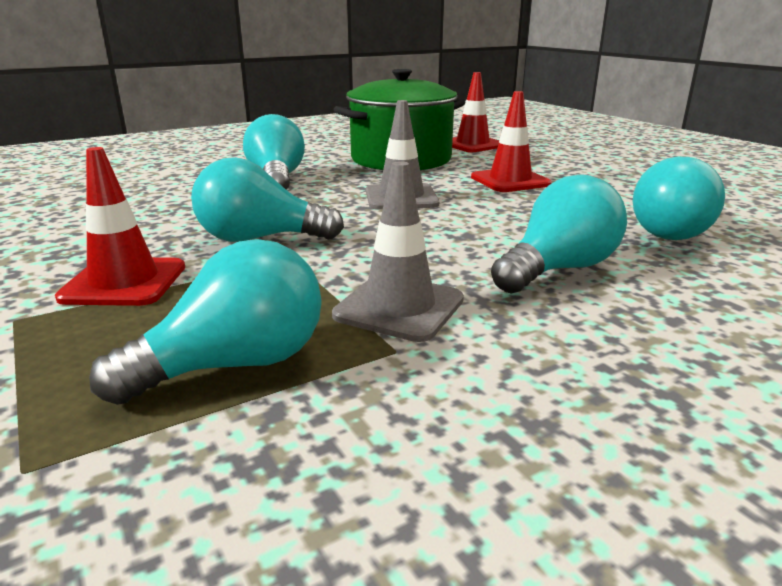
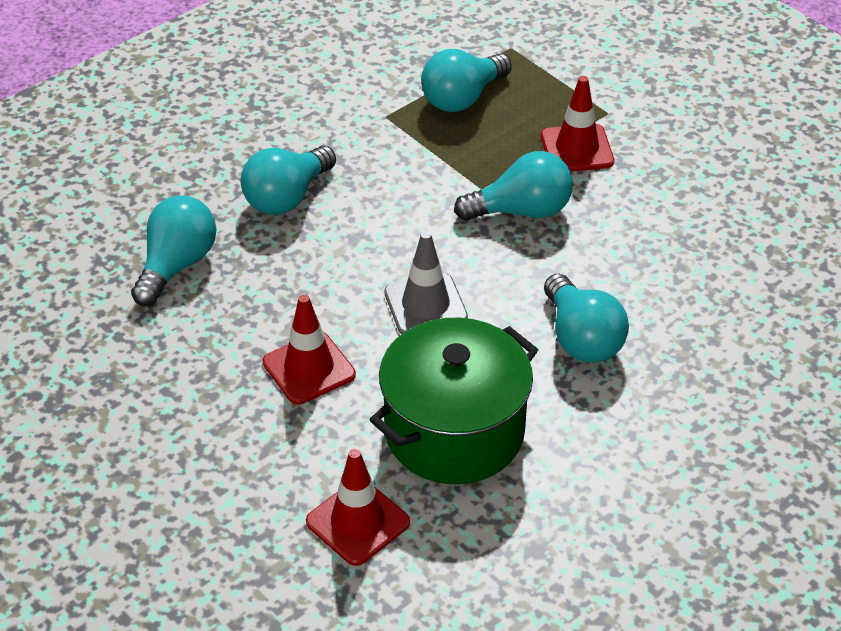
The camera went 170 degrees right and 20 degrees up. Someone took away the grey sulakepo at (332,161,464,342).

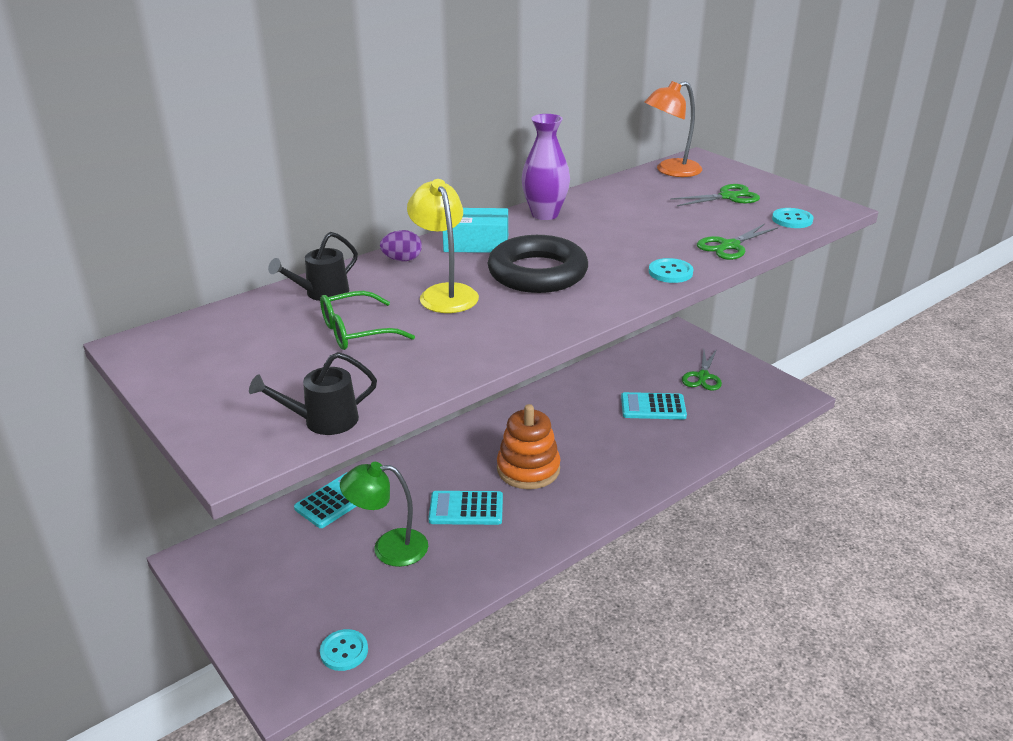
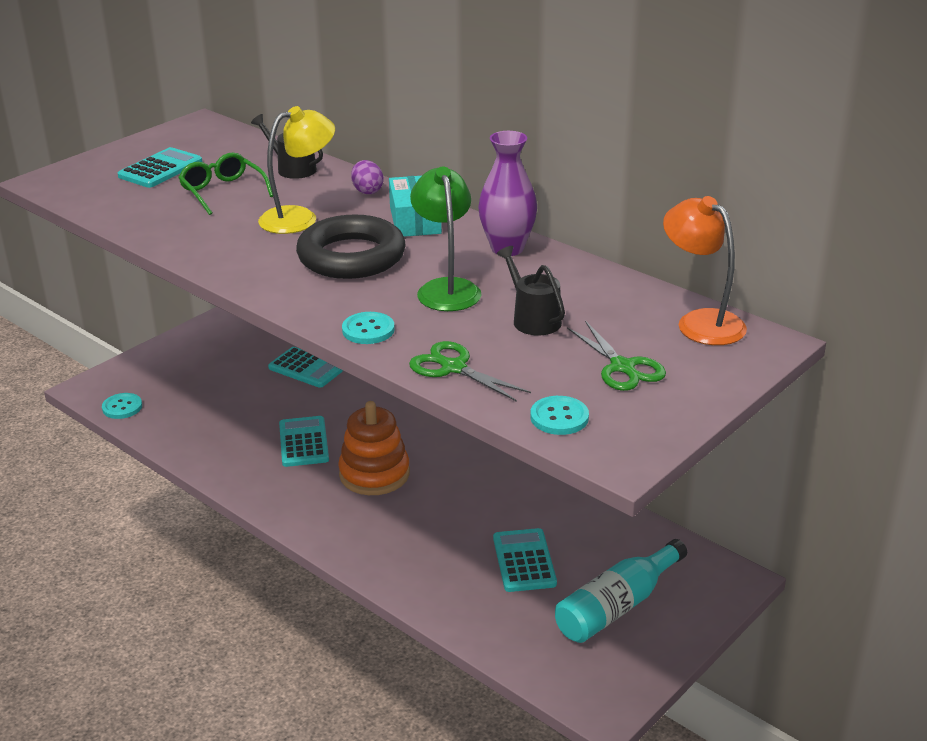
The camera went 80 degrees right and 0 degrees up. Someone swapped the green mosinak at (682,349,722,391) for the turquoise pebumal at (555,539,687,643). Someone carried the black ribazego from (249,352,377,435) to (497,246,565,335). Someone carried the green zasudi from (340,462,428,567) to (410,167,482,311). Someone put down the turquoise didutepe at (118,147,202,188).

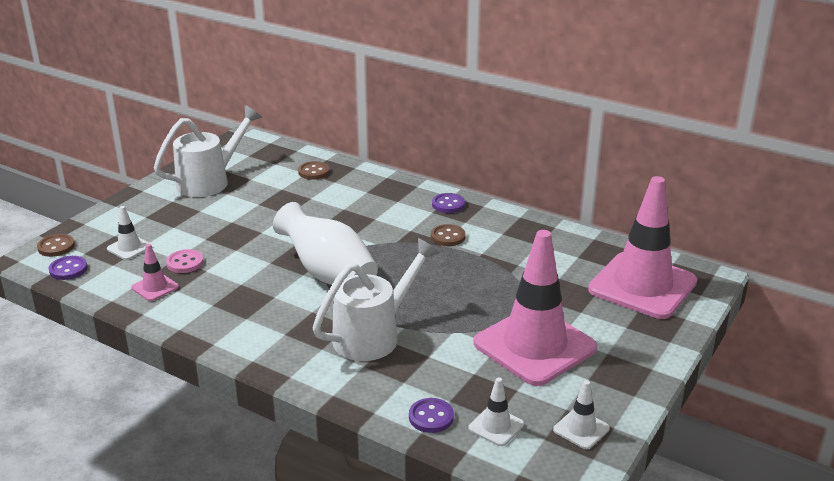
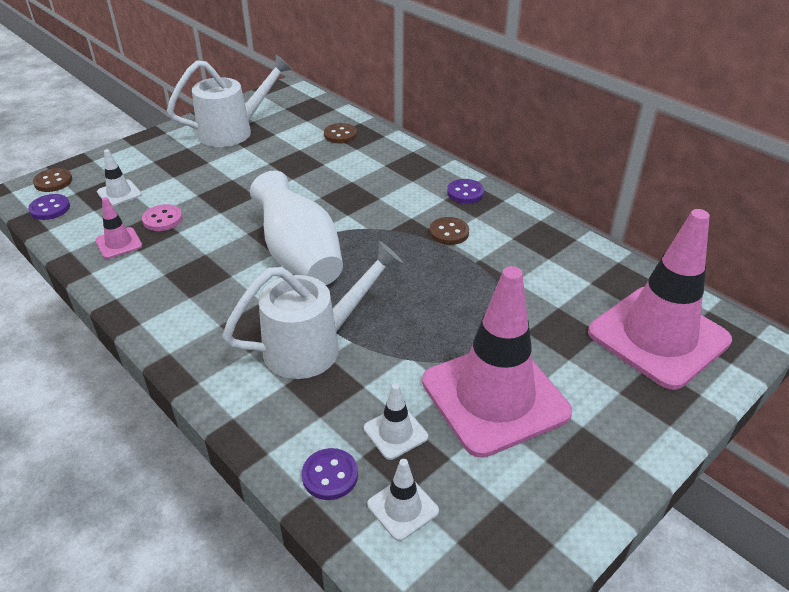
The camera went 15 degrees right and 10 degrees up. Someone carried the white sulakepo from (553,380,610,449) to (364,383,428,460).

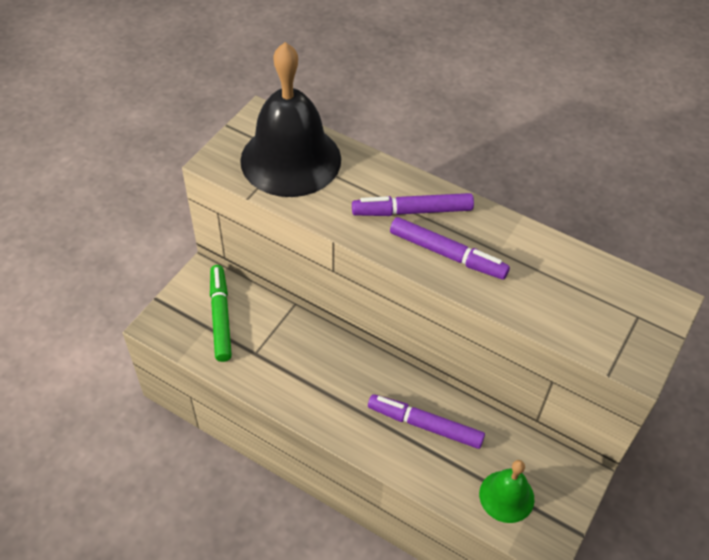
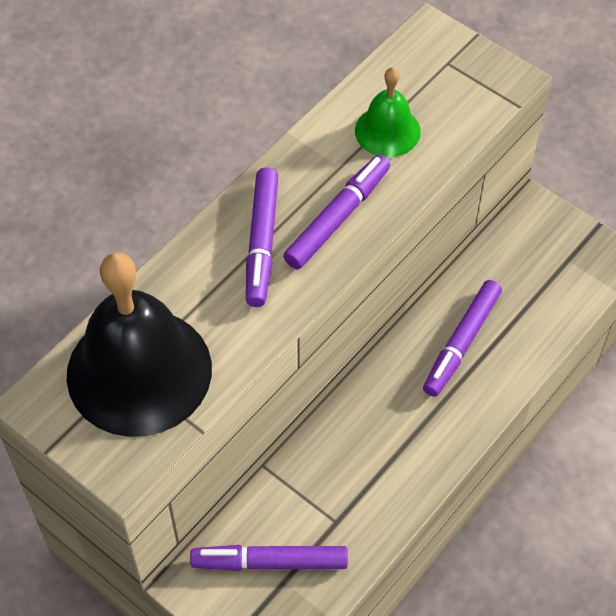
The camera went 80 degrees left and 5 degrees up. Someone repainted the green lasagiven at (210,265,232,362), which became the purple lasagiven at (190,545,348,571). Someone carried the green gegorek from (479,460,534,523) to (355,67,421,157).

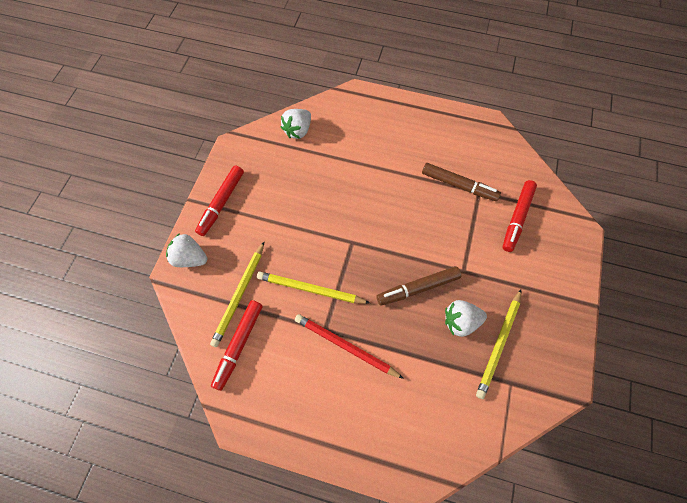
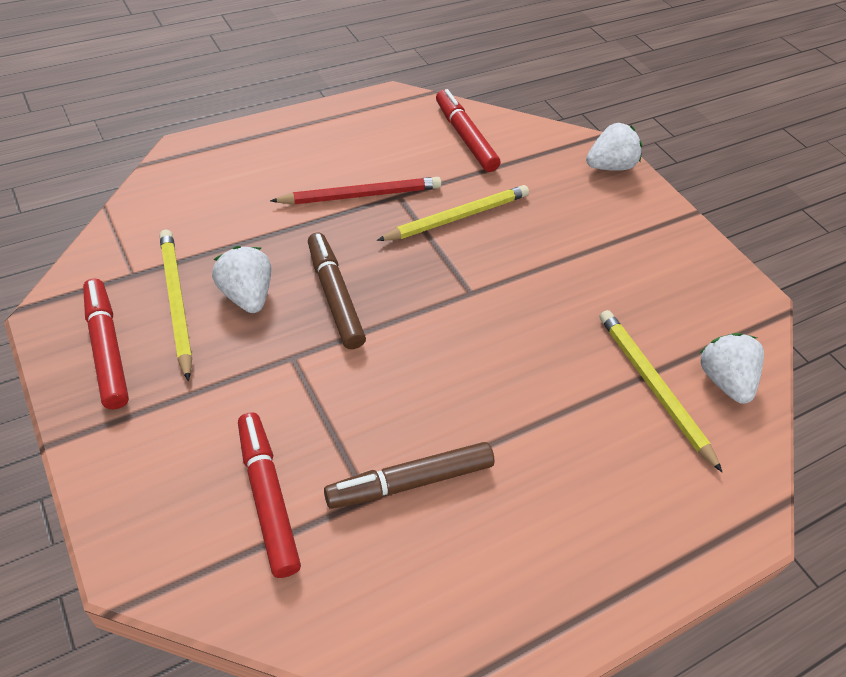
The camera went 130 degrees right and 15 degrees down. Someone carried the red lasagiven from (195,165,244,236) to (83,278,129,409). Someone carried the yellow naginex from (210,242,264,347) to (600,310,722,472). Someone rotated the brown lasagiven at (377,266,461,306) by 45 degrees counterclockwise. Someone rotated the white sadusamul at (445,300,487,337) by 60 degrees counterclockwise.

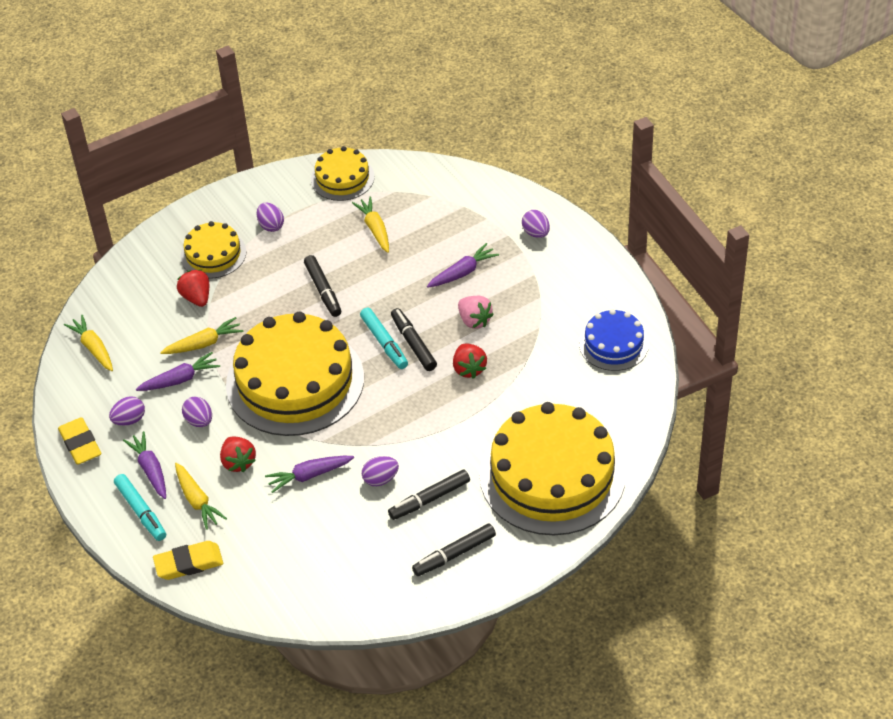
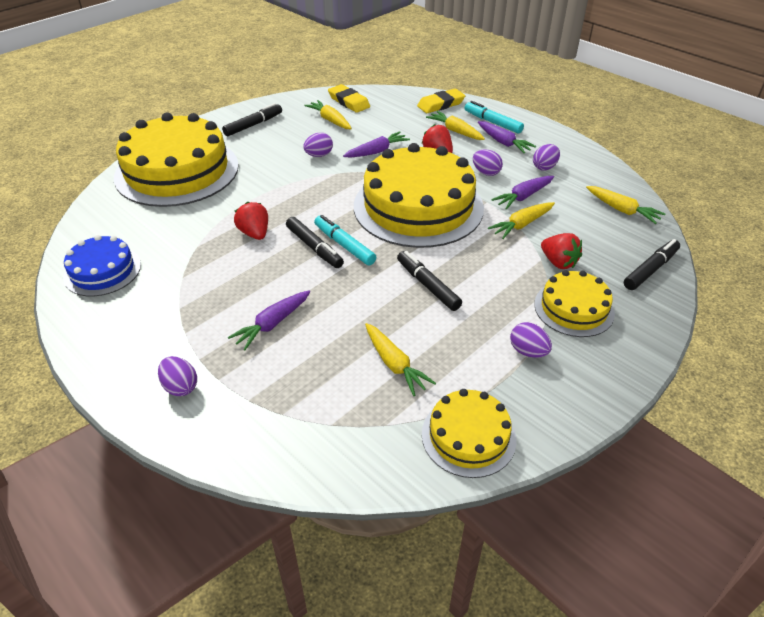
The camera went 165 degrees right and 5 degrees down. Someone took away the pink sadusamul at (458,296,494,329). Someone carried the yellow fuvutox from (58,417,101,465) to (328,84,370,113). Someone carried the black lasagiven from (388,469,470,520) to (624,239,680,290). Someone put down the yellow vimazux at (304,100,352,129).

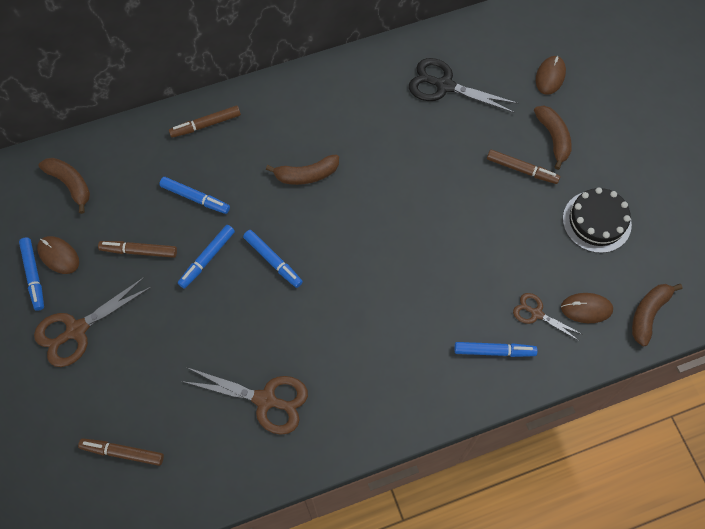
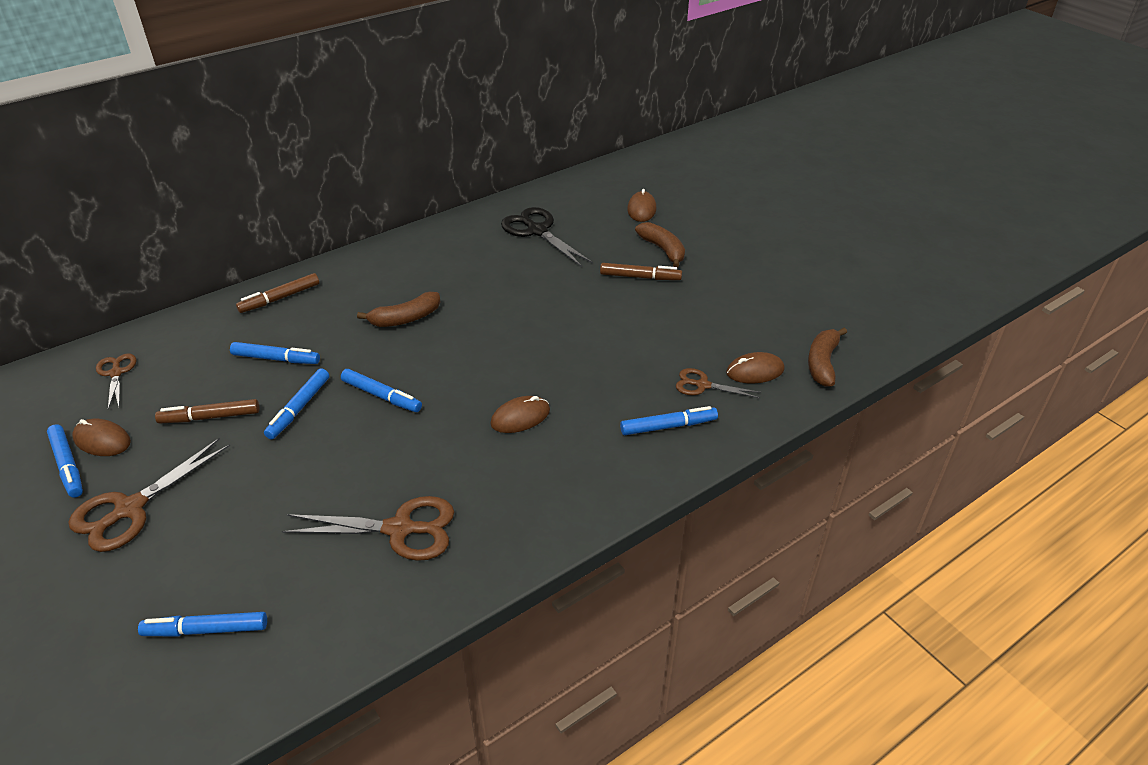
The camera went 15 degrees left and 25 degrees down. Someone rotated the black mosinak at (409,58,518,113) by 45 degrees clockwise. Someone swapped the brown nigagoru at (39,158,90,214) for the brown mosinak at (96,354,136,409). Someone took away the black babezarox at (563,187,632,253). Someone repainted the brown lasagiven at (78,438,164,466), which became the blue lasagiven at (138,612,267,637). Someone put down the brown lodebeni at (490,396,550,433).

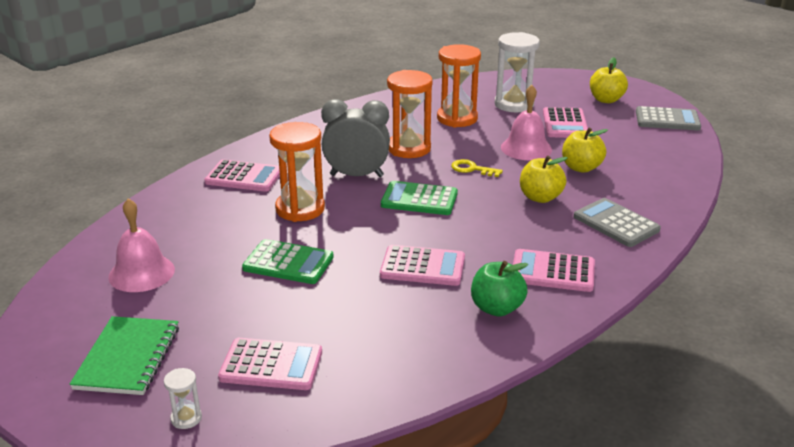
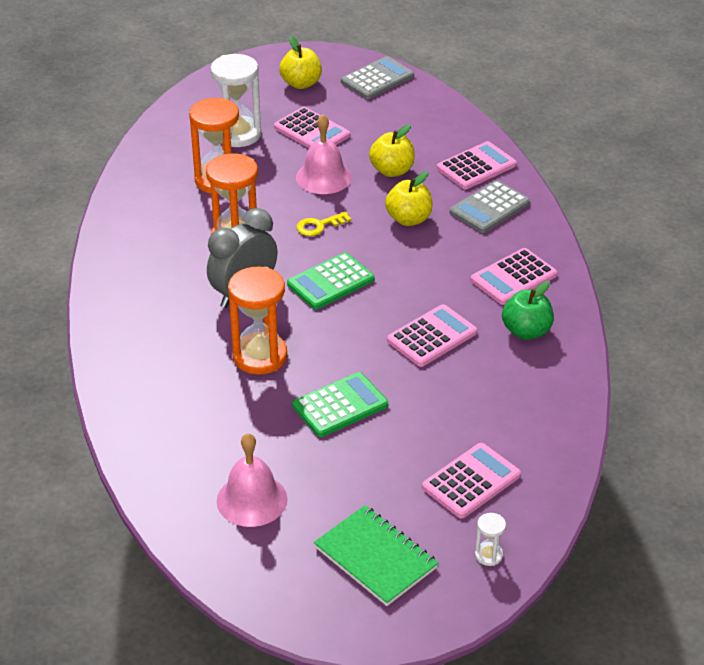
The camera went 50 degrees left and 10 degrees up. Someone carried the pink didutepe from (204,159,280,192) to (437,141,517,189). Someone rotated the grey didutepe at (574,198,661,247) by 45 degrees counterclockwise.

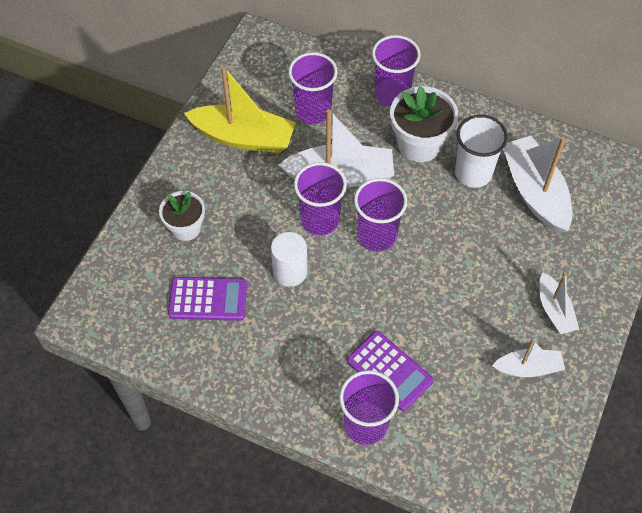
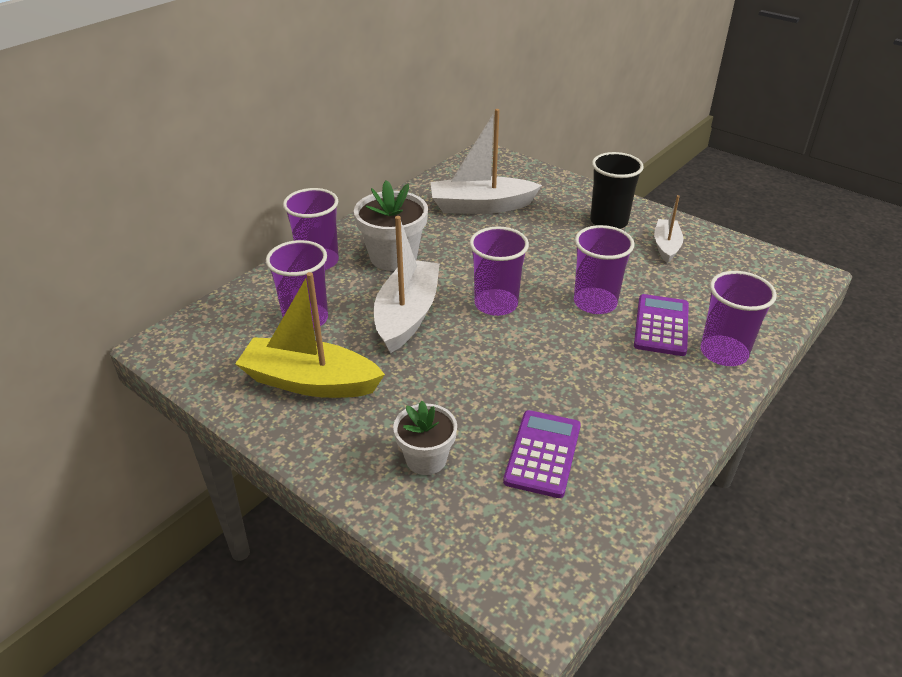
The camera went 75 degrees left and 20 degrees down. Someone rotated the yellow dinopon at (184,66,296,153) by 105 degrees counterclockwise. Someone took away the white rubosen at (455,115,508,188). Someone carried the purple rubosen from (294,162,347,236) to (574,225,634,314). Someone took away the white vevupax at (271,232,308,287). Someone swapped the white dinopon at (539,272,579,334) for the black rubosen at (590,152,644,229). Someone rotated the purple didutepe at (347,331,433,411) by 45 degrees counterclockwise.

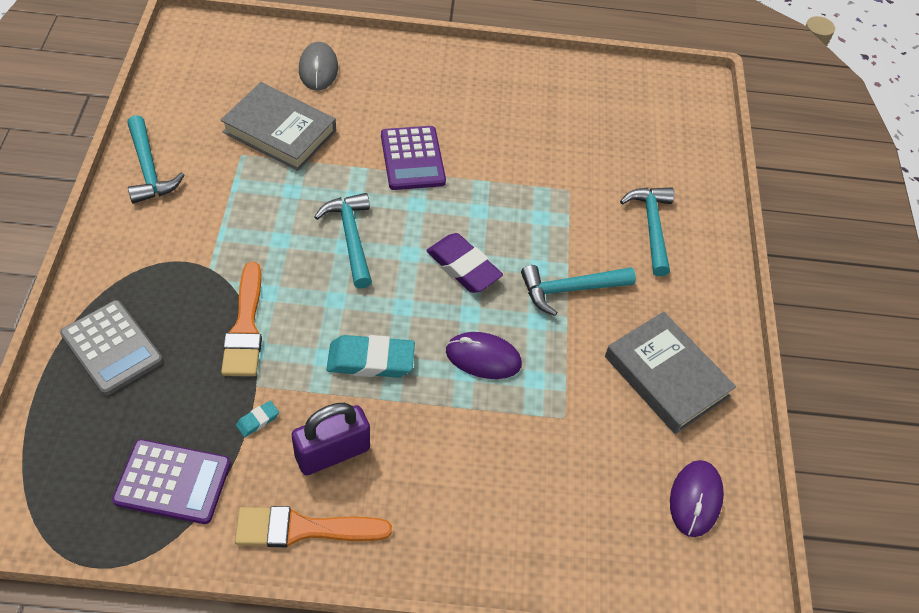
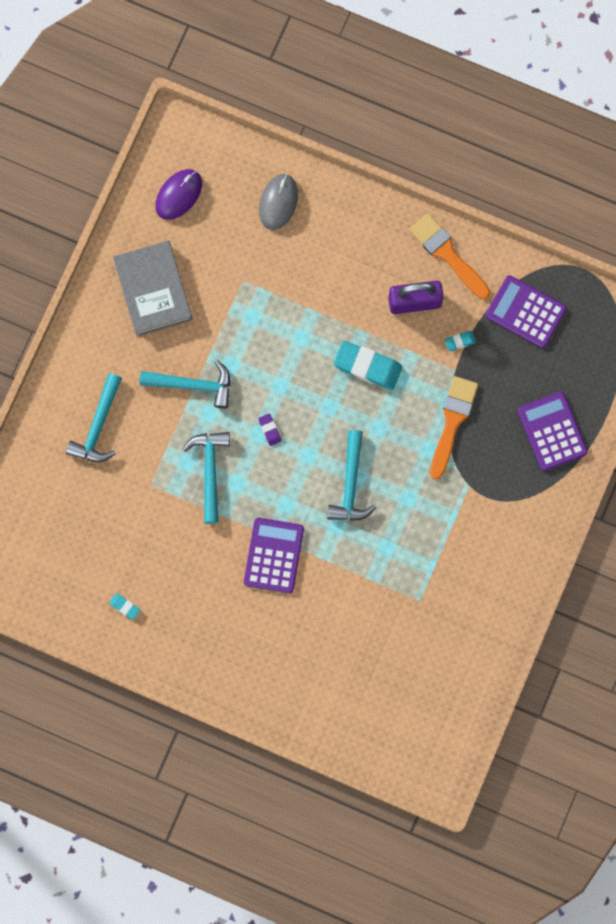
The camera went 155 degrees left and 25 degrees up. Someone carried the grey lodebeni from (299,42,338,91) to (259,174,298,230). Someone took away the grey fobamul at (220,82,336,171). Someone carried the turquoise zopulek from (128,115,184,204) to (182,432,230,524). Someone scaled the purple fuvutox at (426,233,503,293) by 0.46. Someone repainted the grey didutepe at (60,300,163,395), which became the purple didutepe at (518,392,588,471). Someone took away the purple lodebeni at (446,332,522,379). Someone rotated the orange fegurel at (235,506,392,547) by 150 degrees counterclockwise. Someone put down the turquoise fuvutox at (109,593,140,620).

